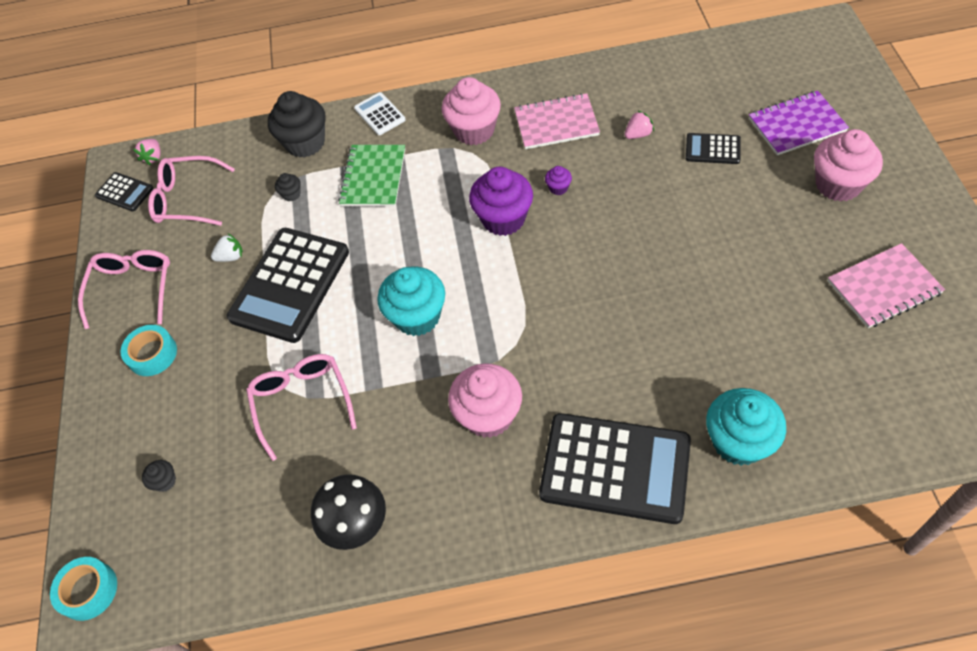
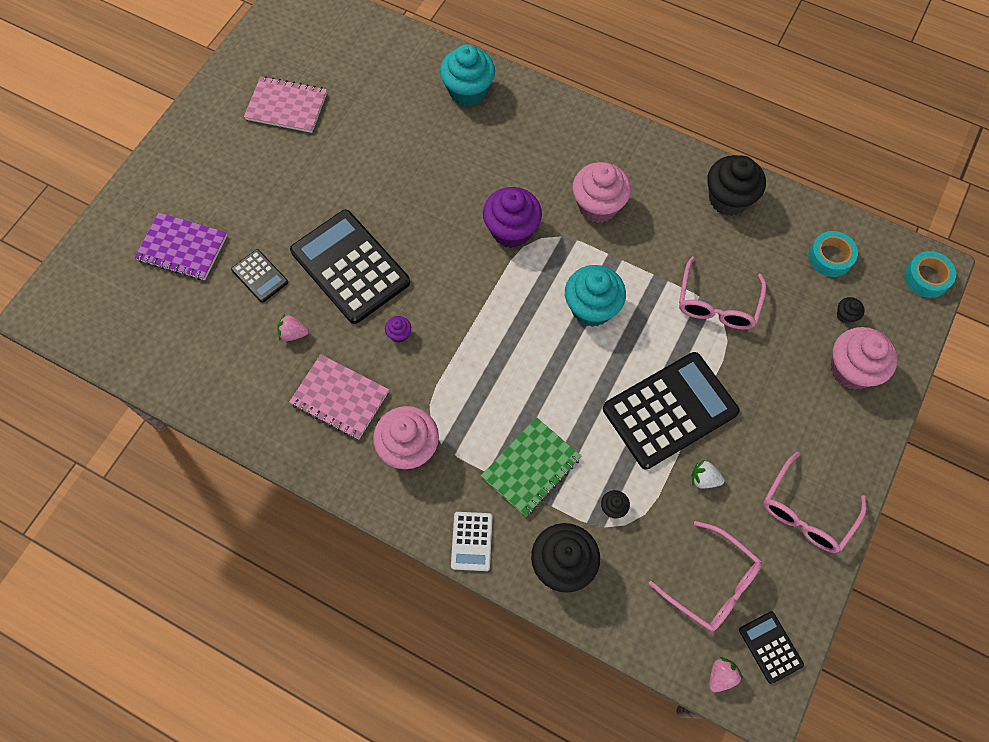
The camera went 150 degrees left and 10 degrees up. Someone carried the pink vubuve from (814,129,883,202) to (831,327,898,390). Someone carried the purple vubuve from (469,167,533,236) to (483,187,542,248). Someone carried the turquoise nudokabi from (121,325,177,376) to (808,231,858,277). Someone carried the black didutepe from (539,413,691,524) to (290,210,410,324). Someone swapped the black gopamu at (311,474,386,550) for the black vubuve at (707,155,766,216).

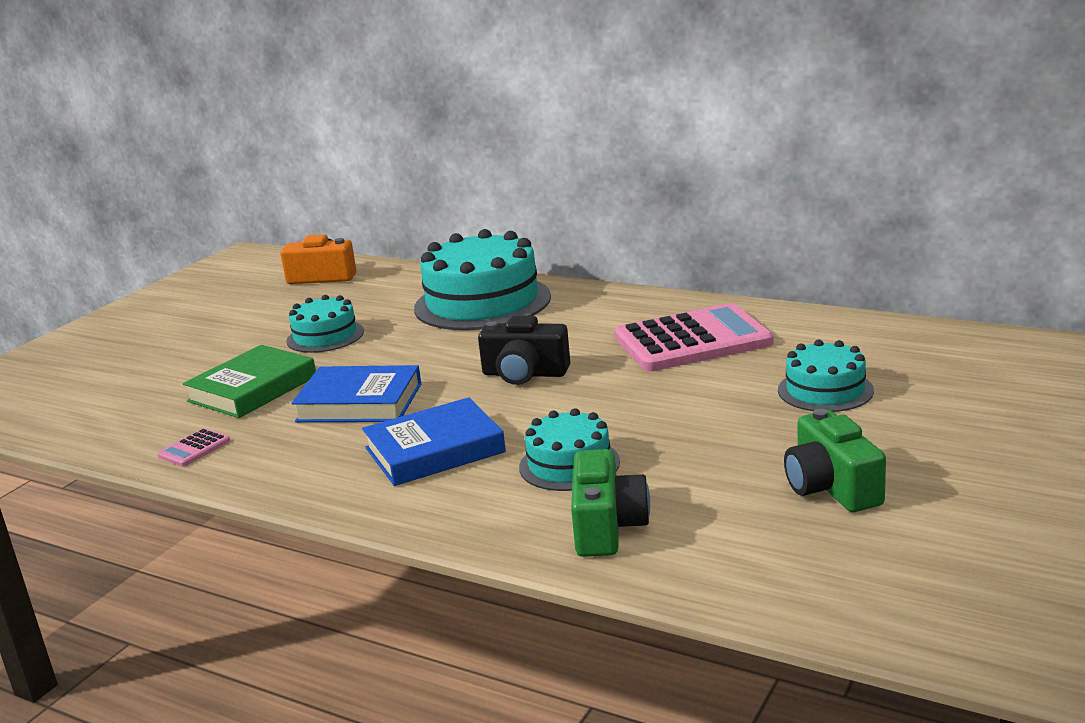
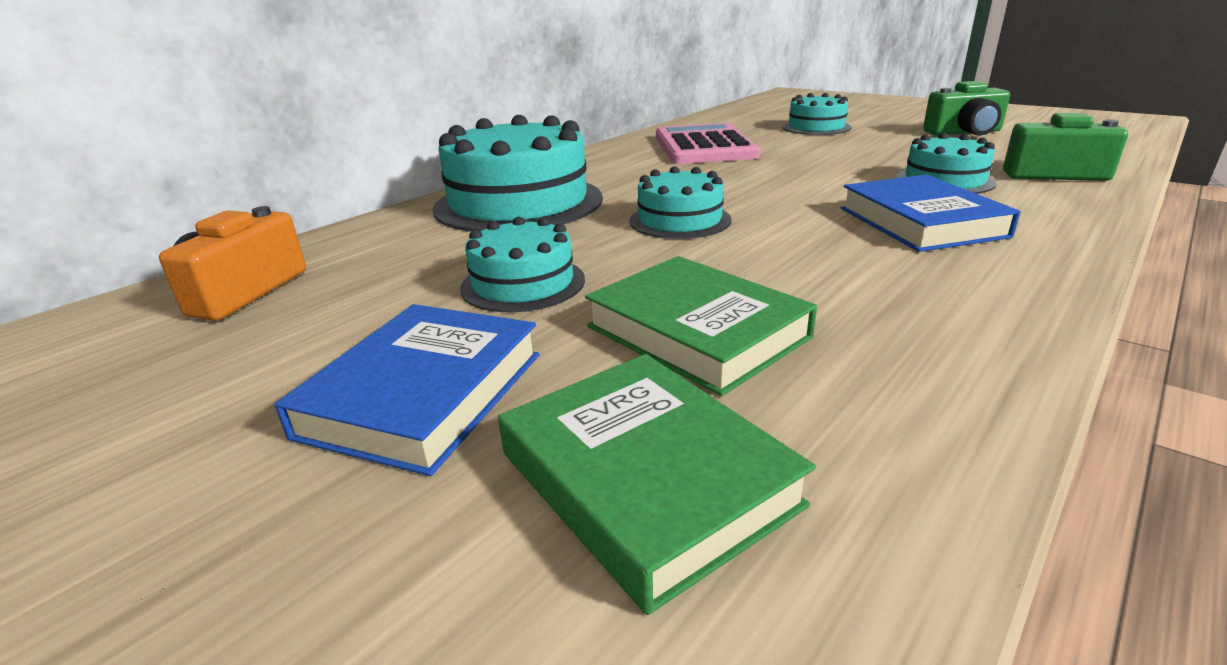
The camera went 80 degrees left and 5 degrees up. Someone took away the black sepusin at (478,316,570,385). Someone carried the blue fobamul from (291,365,422,422) to (275,304,540,476). Someone took away the pink didutepe at (157,428,230,467). Someone put down the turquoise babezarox at (629,166,732,239). Someone put down the green fobamul at (498,354,816,615).

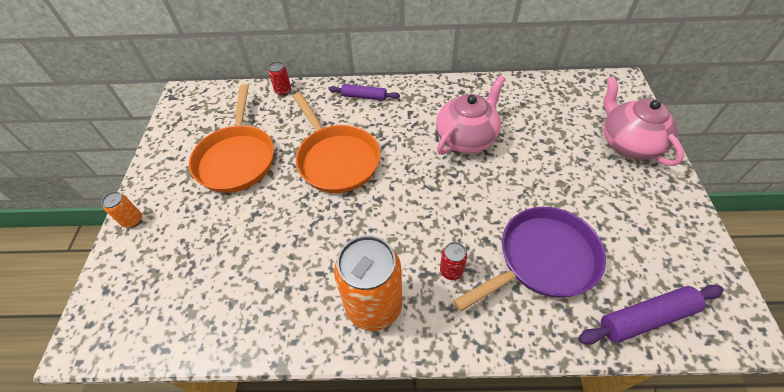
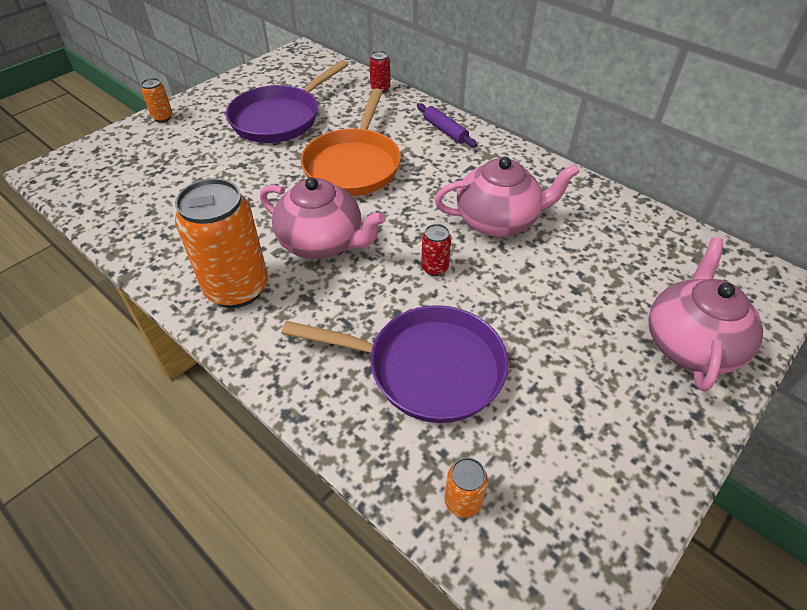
The camera went 40 degrees right and 5 degrees down. Someone repainted the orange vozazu at (189,84,274,193), which became the purple vozazu at (226,60,348,143). Someone carried the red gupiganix from (440,242,467,280) to (421,224,451,276). Someone swapped the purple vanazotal at (578,285,724,345) for the orange gupiganix at (444,457,488,518). Someone put down the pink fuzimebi at (260,177,386,259).

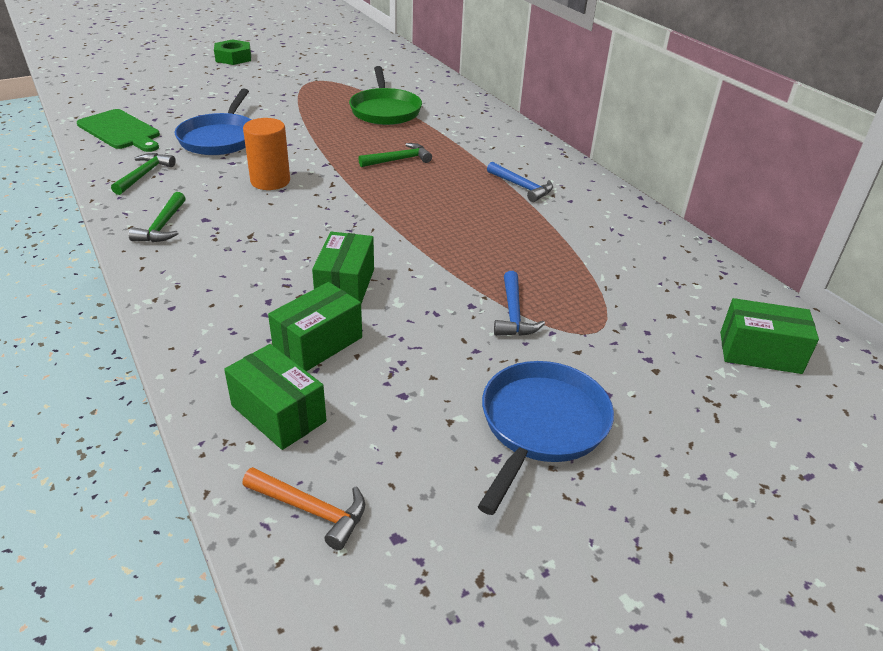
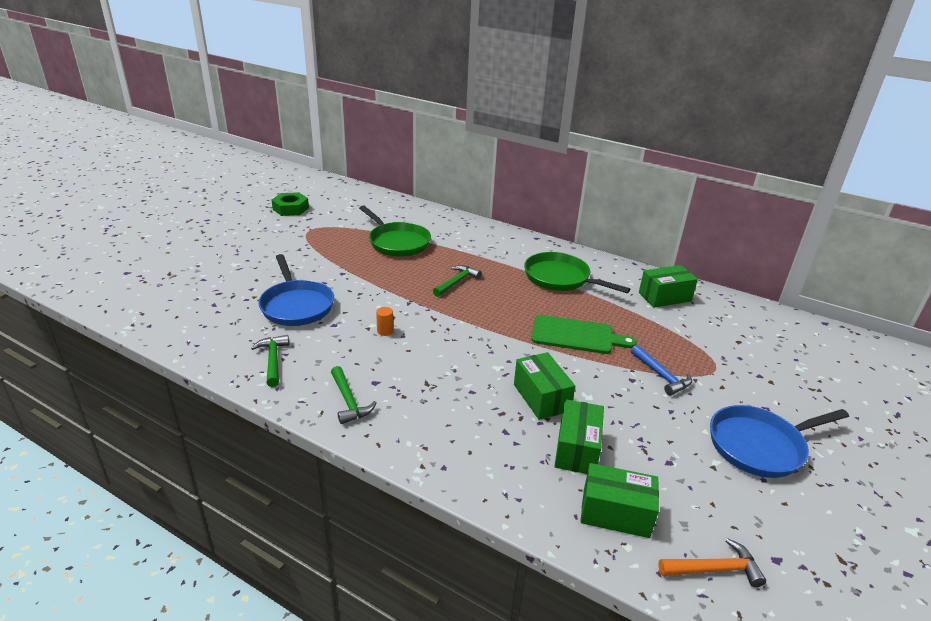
The camera went 30 degrees left and 5 degrees down. Someone carried the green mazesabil from (214,39,251,65) to (272,192,309,216). Someone carried the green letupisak from (77,109,160,152) to (531,315,637,354). Someone scaled the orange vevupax at (243,118,290,190) by 0.47. Someone swapped the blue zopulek at (487,162,553,202) for the green vozazu at (524,252,630,293). Someone carried the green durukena from (720,298,819,374) to (639,265,698,308). Someone rotated the blue vozazu at (478,361,614,515) by 105 degrees counterclockwise.

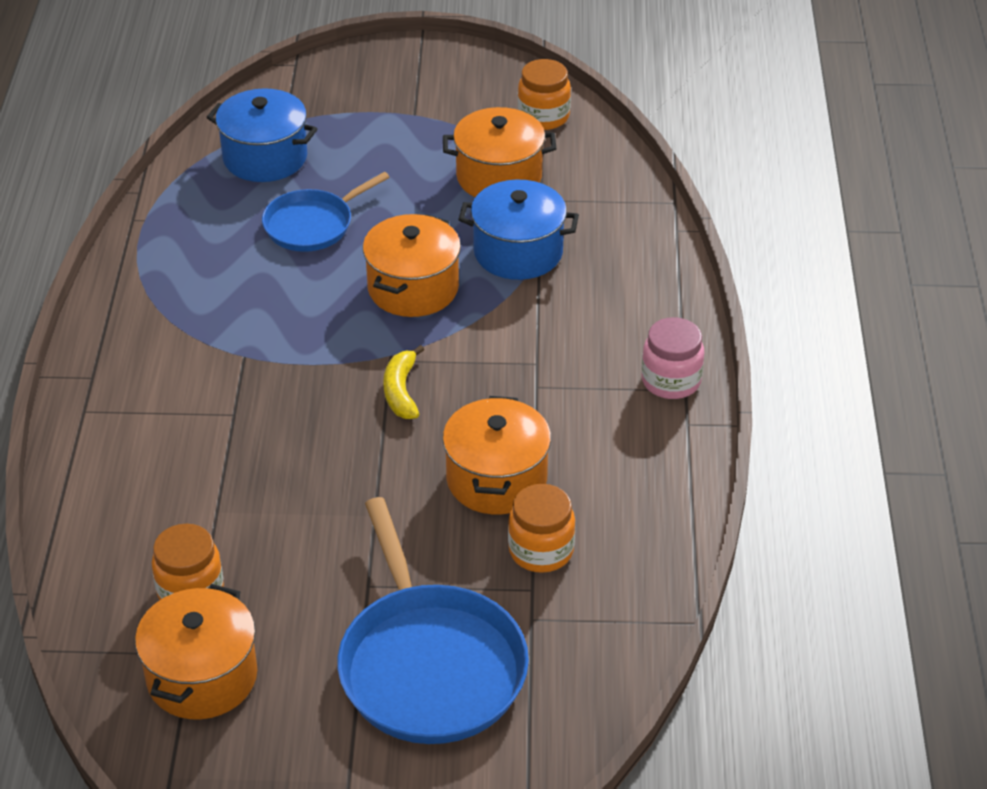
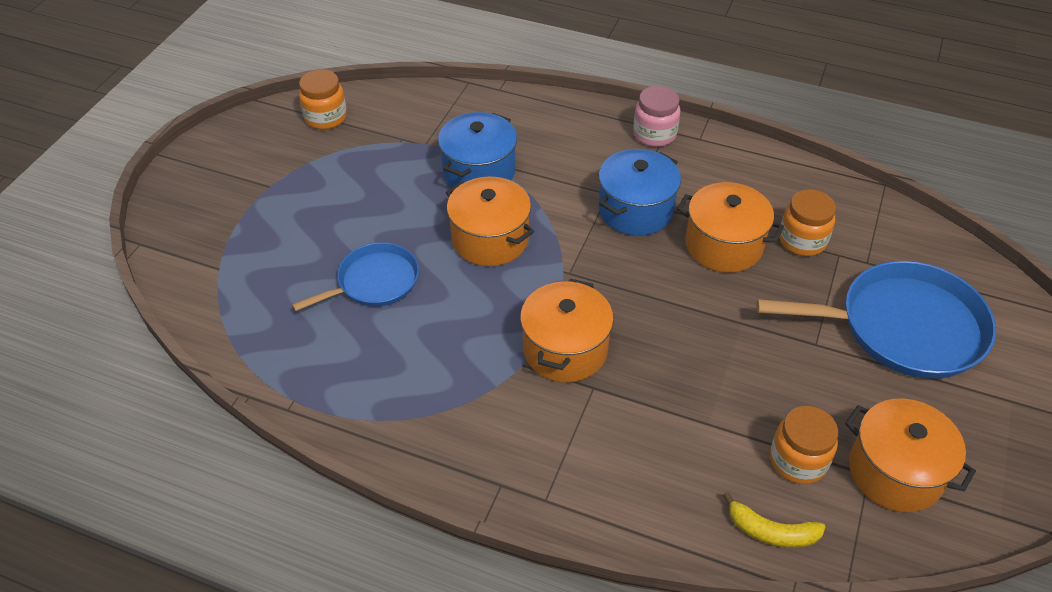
The camera went 70 degrees left and 5 degrees up. Someone carried the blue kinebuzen from (206,88,317,182) to (599,149,681,236). Someone carried the orange kinebuzen from (443,107,556,197) to (520,279,614,382). Someone rotated the blue vozazu at (262,172,390,252) by 105 degrees counterclockwise. Someone carried the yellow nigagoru from (383,345,424,419) to (722,492,825,548).

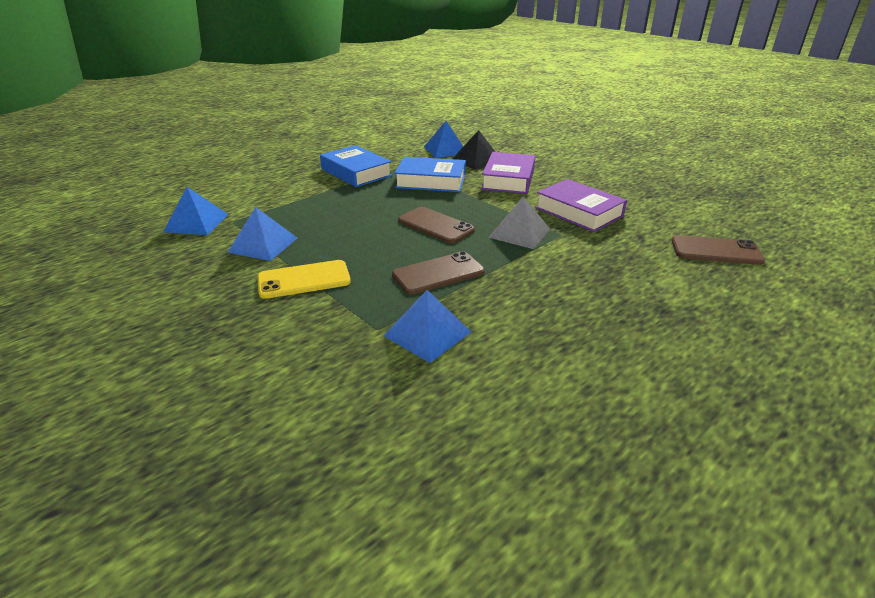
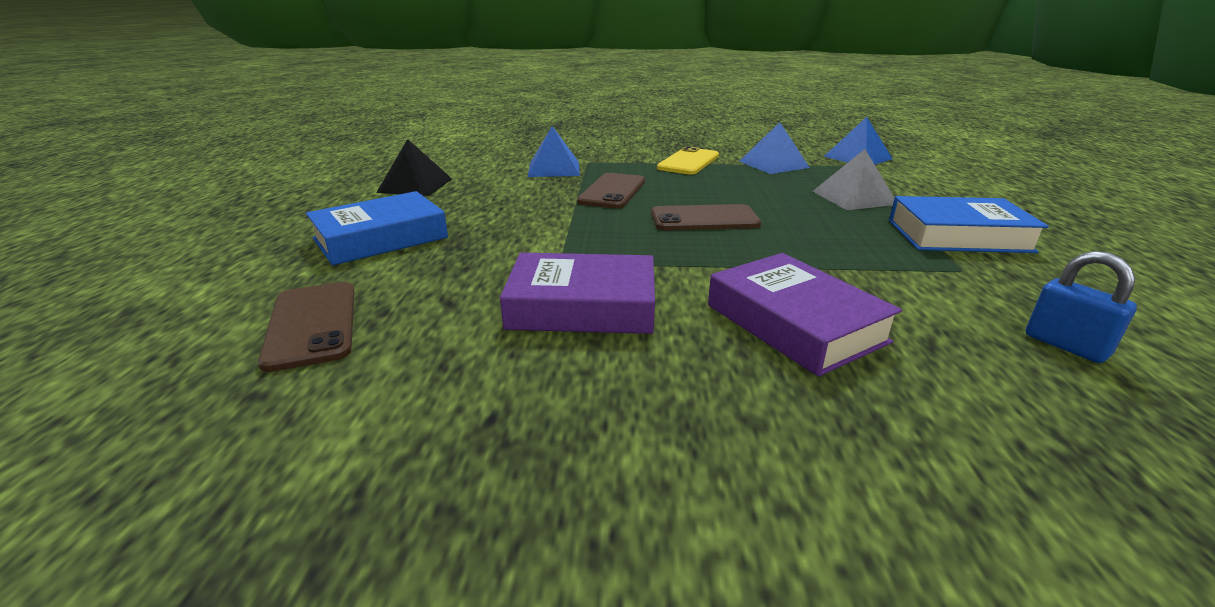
The camera went 135 degrees right and 5 degrees down. Someone swapped the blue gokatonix at (424,121,464,158) for the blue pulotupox at (1025,251,1137,363). Someone carried the black gokatonix from (453,130,495,170) to (376,139,452,196). Someone carried the blue fobamul from (395,157,466,192) to (306,191,448,266). Someone carried the grey gokatonix from (488,196,550,249) to (812,149,894,210). Someone rotated the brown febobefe at (671,235,765,265) by 75 degrees counterclockwise.

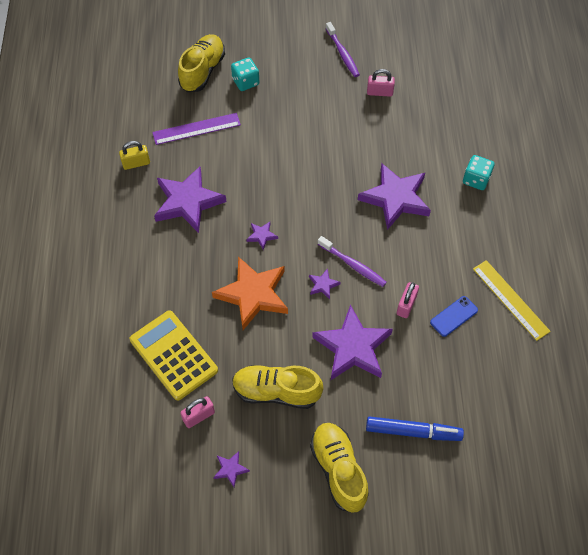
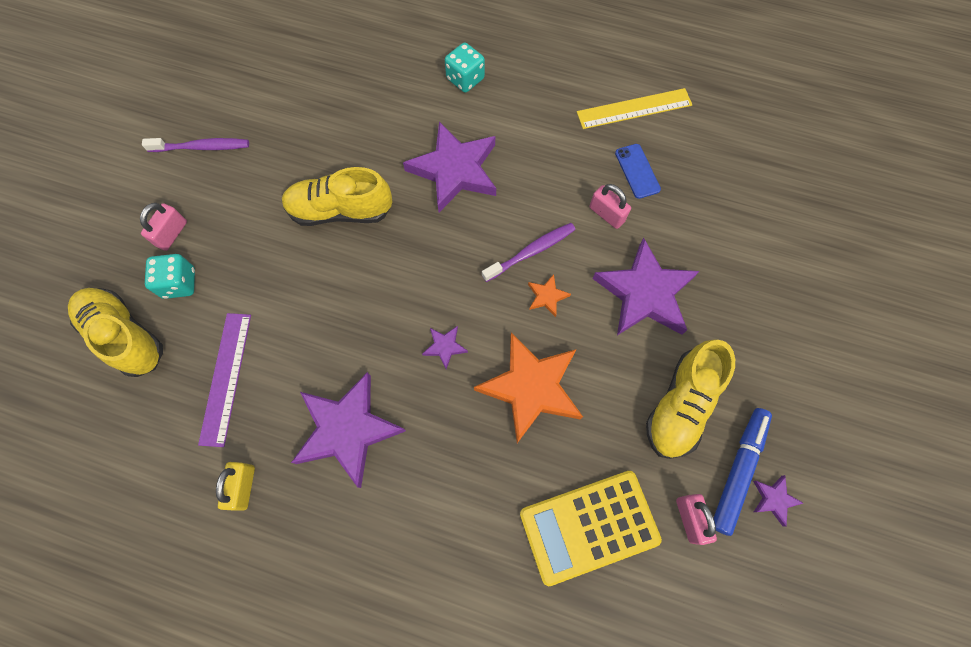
The camera went 70 degrees left and 10 degrees up. Someone carried the pink pulotupox from (367,69,395,97) to (140,203,187,251). Someone repainted the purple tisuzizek at (309,268,341,299), which became the orange tisuzizek at (528,274,571,317). Someone carried the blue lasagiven from (366,416,464,441) to (714,408,772,536). Someone carried the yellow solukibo from (310,423,369,513) to (282,167,393,226).

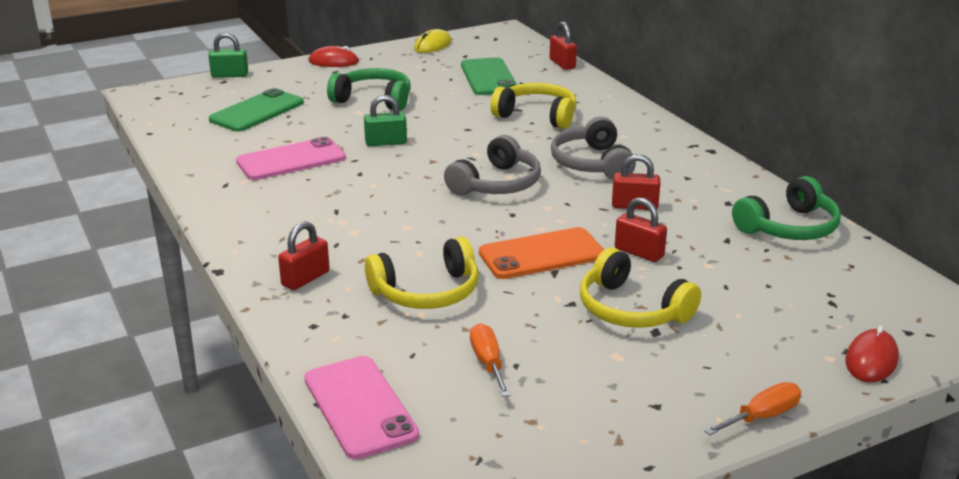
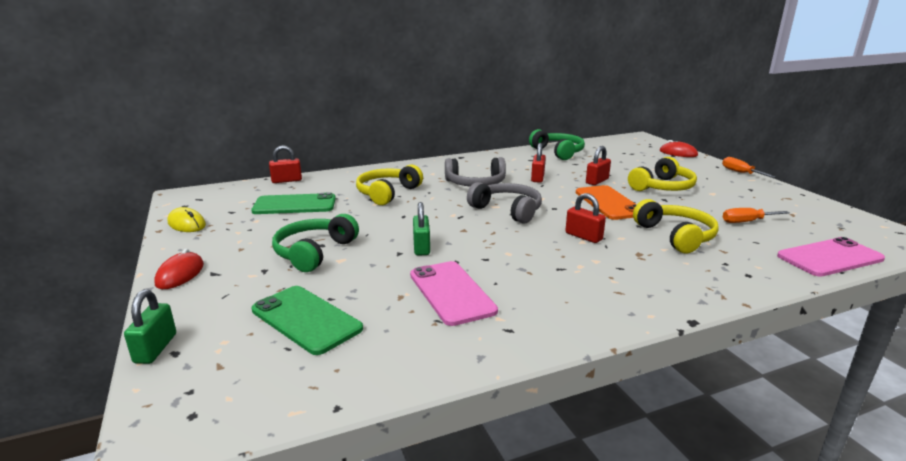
The camera went 85 degrees left and 5 degrees down. Someone carried the red pulotupox from (278,221,330,290) to (565,193,606,243).

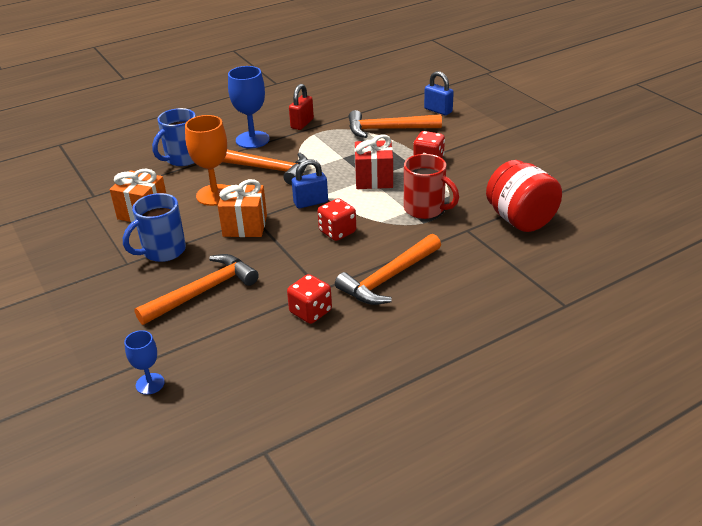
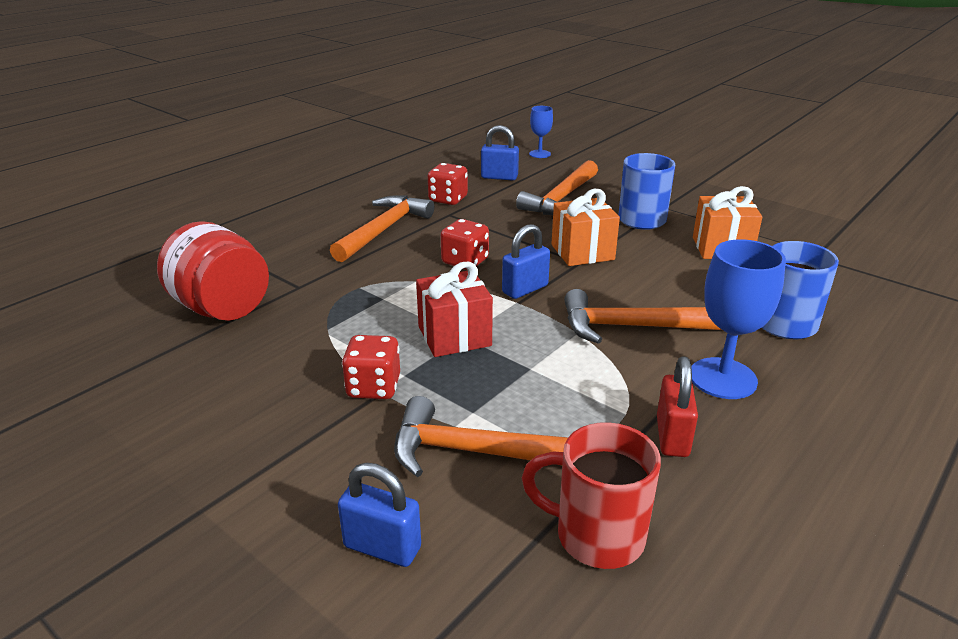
The camera went 160 degrees right and 5 degrees down. Someone rotated the orange zopulek at (349,110,442,138) by 150 degrees counterclockwise. Someone took away the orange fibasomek at (185,115,227,206). Someone carried the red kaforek from (404,154,459,219) to (522,422,661,569). Someone put down the blue pulotupox at (481,125,519,181).

